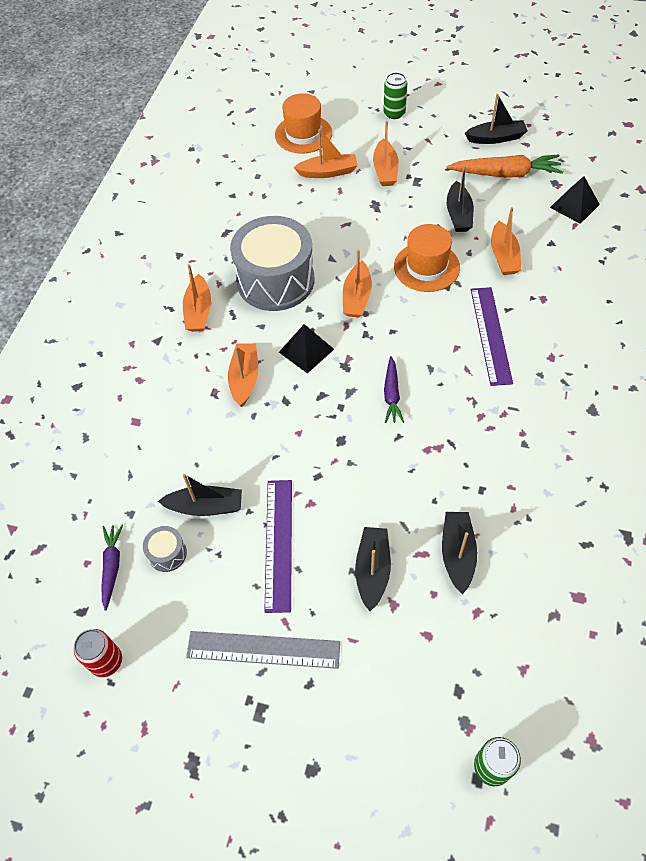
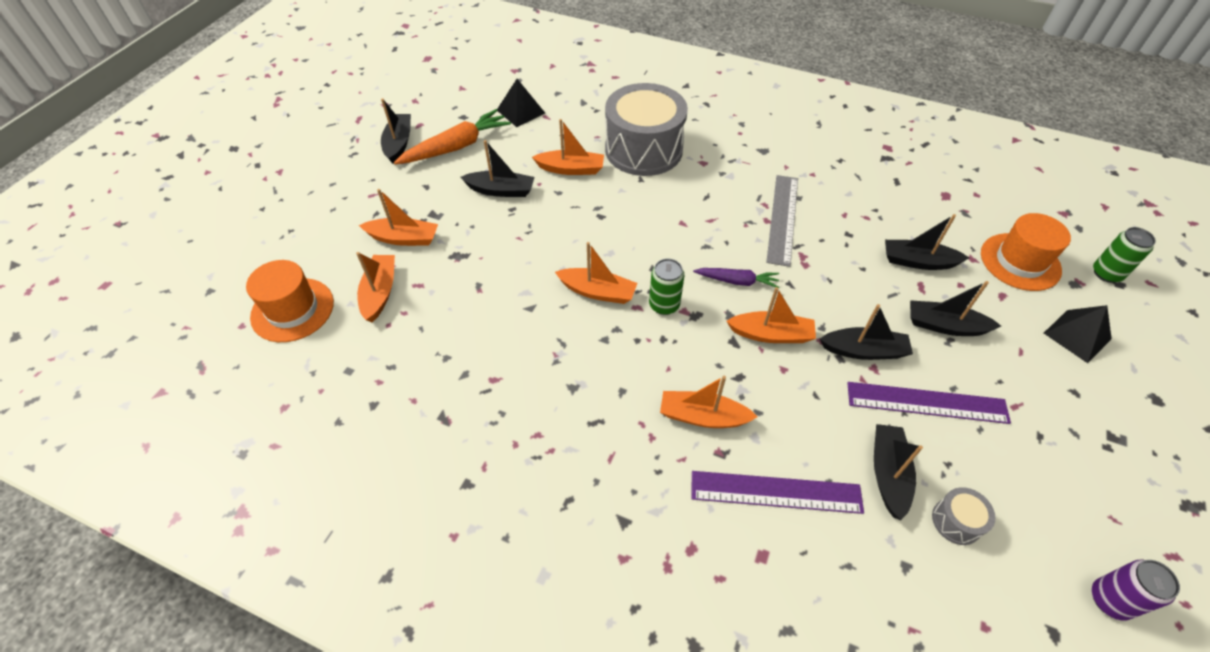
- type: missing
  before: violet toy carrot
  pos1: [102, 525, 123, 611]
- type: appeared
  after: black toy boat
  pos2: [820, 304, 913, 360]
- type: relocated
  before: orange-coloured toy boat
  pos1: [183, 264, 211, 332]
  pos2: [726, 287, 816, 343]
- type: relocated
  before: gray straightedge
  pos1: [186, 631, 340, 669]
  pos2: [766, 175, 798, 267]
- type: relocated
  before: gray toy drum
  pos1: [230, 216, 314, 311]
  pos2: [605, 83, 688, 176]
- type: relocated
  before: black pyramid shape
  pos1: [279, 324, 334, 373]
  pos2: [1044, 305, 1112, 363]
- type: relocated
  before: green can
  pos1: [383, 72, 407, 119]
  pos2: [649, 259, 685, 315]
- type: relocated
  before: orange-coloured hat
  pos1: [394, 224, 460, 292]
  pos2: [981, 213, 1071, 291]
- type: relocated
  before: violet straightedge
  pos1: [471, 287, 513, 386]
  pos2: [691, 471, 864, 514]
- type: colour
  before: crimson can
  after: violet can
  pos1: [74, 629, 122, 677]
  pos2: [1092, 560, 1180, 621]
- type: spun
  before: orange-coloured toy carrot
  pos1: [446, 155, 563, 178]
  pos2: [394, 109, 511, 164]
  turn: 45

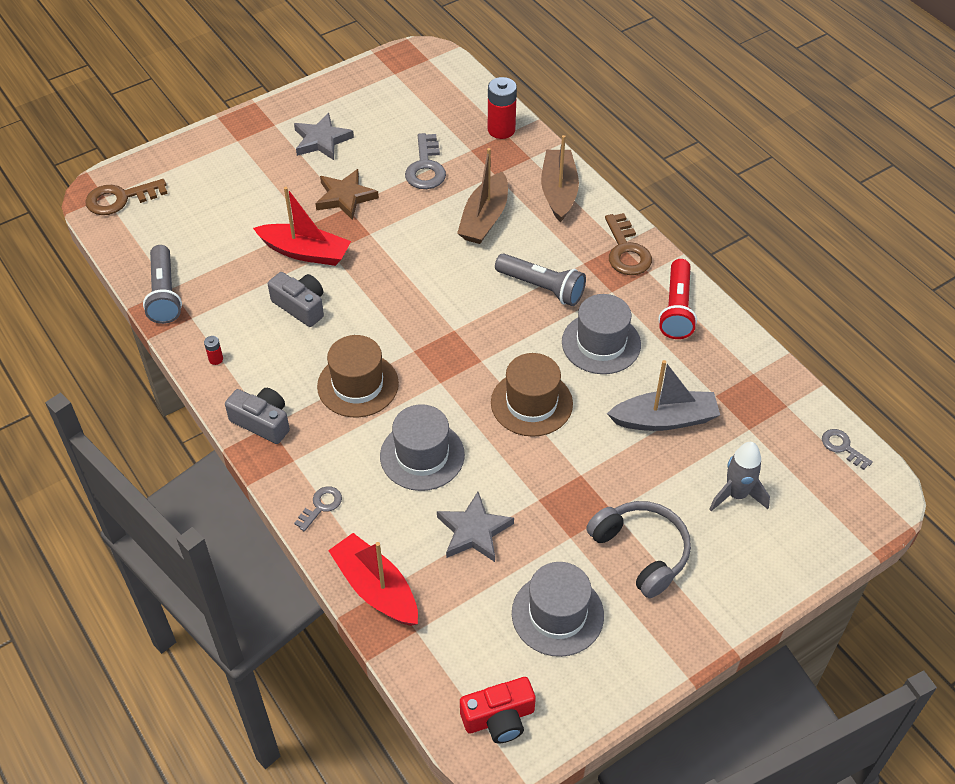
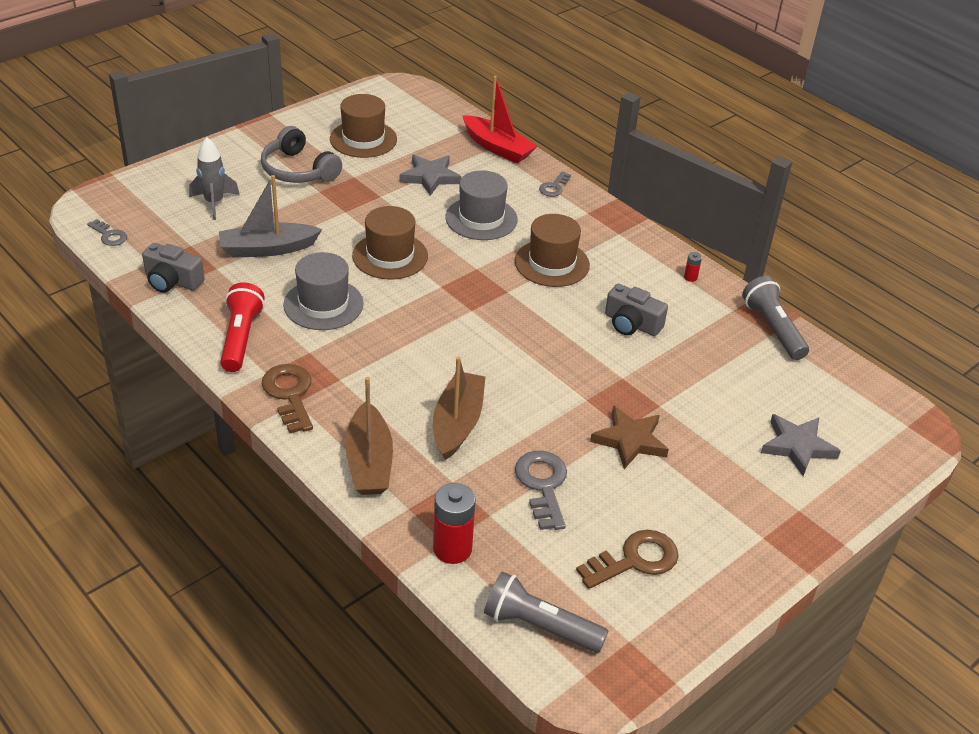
- type: missing
  before: crimson toy boat
  pos1: [253, 187, 351, 266]
- type: missing
  before: crimson photo camera
  pos1: [460, 677, 536, 743]
- type: relocated
  before: russet door key
  pos1: [85, 179, 168, 215]
  pos2: [576, 530, 679, 589]
- type: relocated
  before: gray photo camera
  pos1: [225, 388, 290, 444]
  pos2: [142, 243, 205, 293]
- type: relocated
  before: gray five-pointed star
  pos1: [294, 113, 354, 160]
  pos2: [761, 414, 841, 476]
- type: relocated
  before: gray torch
  pos1: [495, 253, 586, 306]
  pos2: [484, 571, 608, 653]
- type: colour
  before: gray hat
  after: russet hat
  pos1: [512, 562, 604, 657]
  pos2: [330, 94, 397, 158]

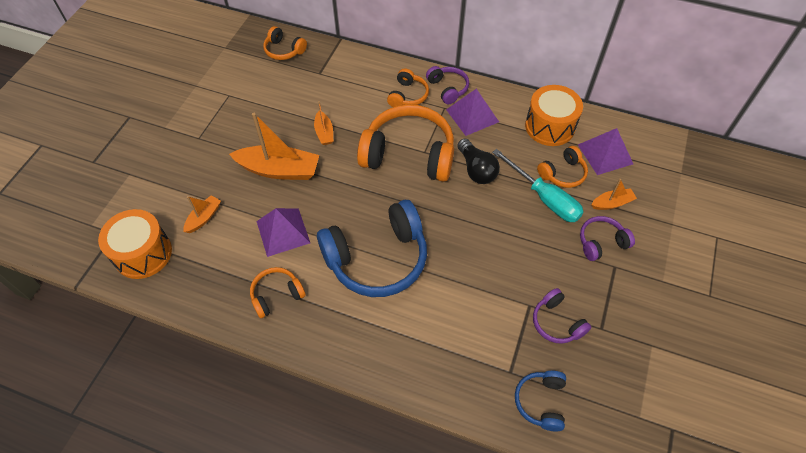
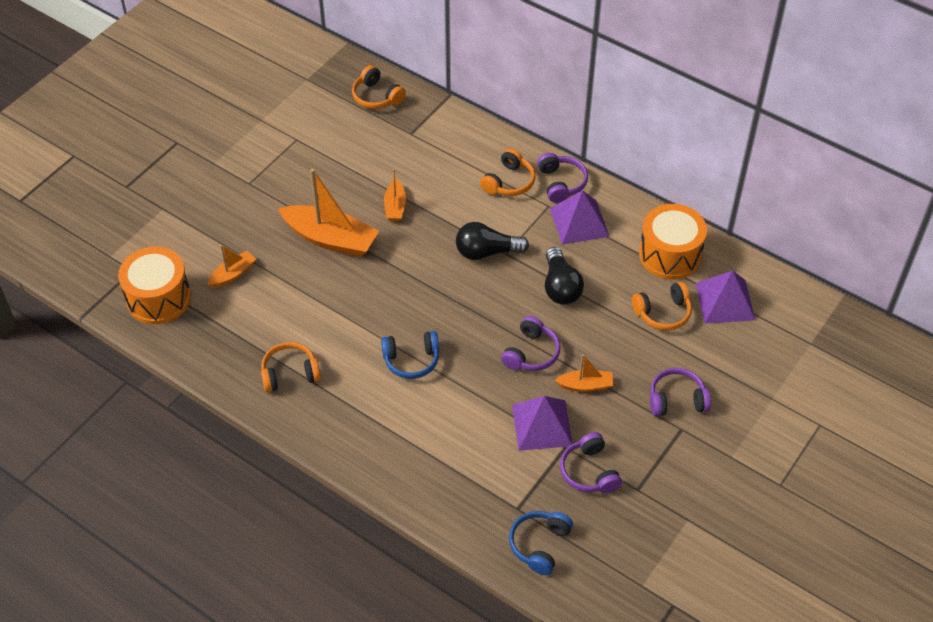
- type: missing
  before: aqua flat screwdriver
  pos1: [492, 149, 584, 222]
- type: appeared
  after: violet headphones
  pos2: [501, 316, 560, 371]
- type: relocated
  before: violet pyramid shape
  pos1: [257, 208, 310, 257]
  pos2: [512, 396, 573, 451]
- type: relocated
  before: orange-coloured toy boat
  pos1: [591, 179, 637, 210]
  pos2: [555, 354, 614, 392]
- type: exchanged
  before: orange-coloured headphones
  after: black bulb
  pos1: [357, 104, 454, 182]
  pos2: [456, 222, 529, 260]
- type: size
  before: blue headphones
  pos1: [317, 200, 427, 297]
  pos2: [381, 331, 439, 379]
  scale: 0.49

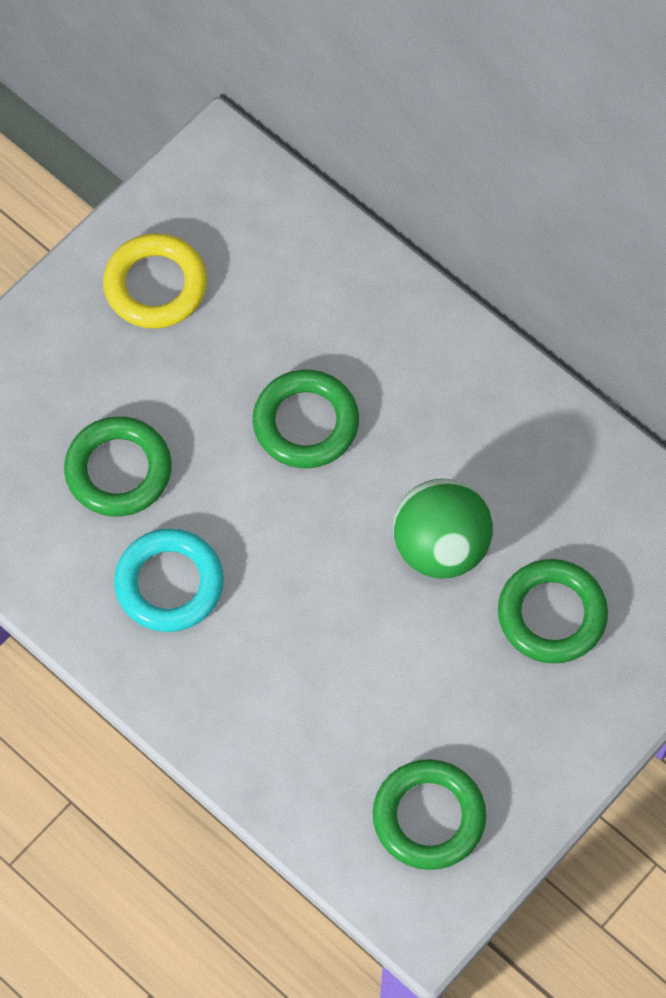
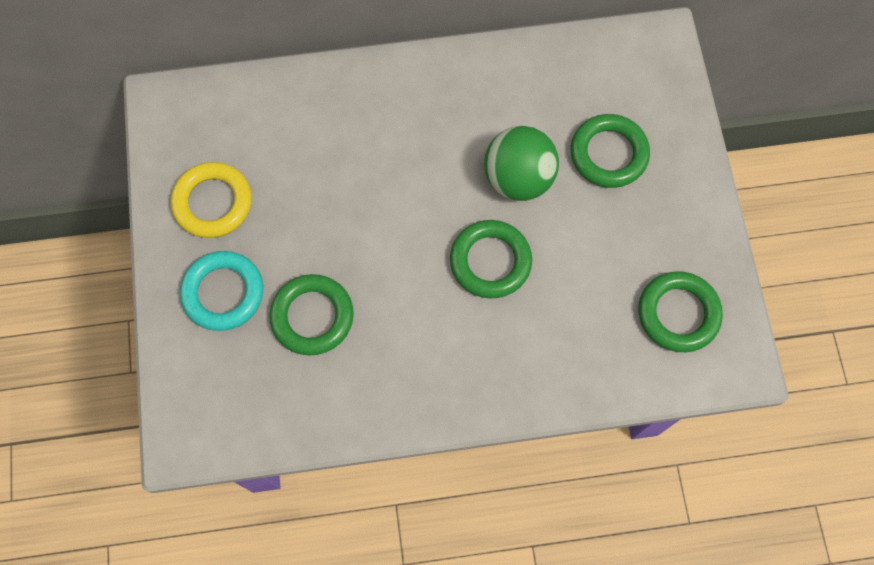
- type: relocated
  before: aqua hoop
  pos1: [114, 528, 224, 632]
  pos2: [180, 251, 263, 331]
- type: relocated
  before: green hoop
  pos1: [253, 370, 359, 468]
  pos2: [450, 220, 532, 299]

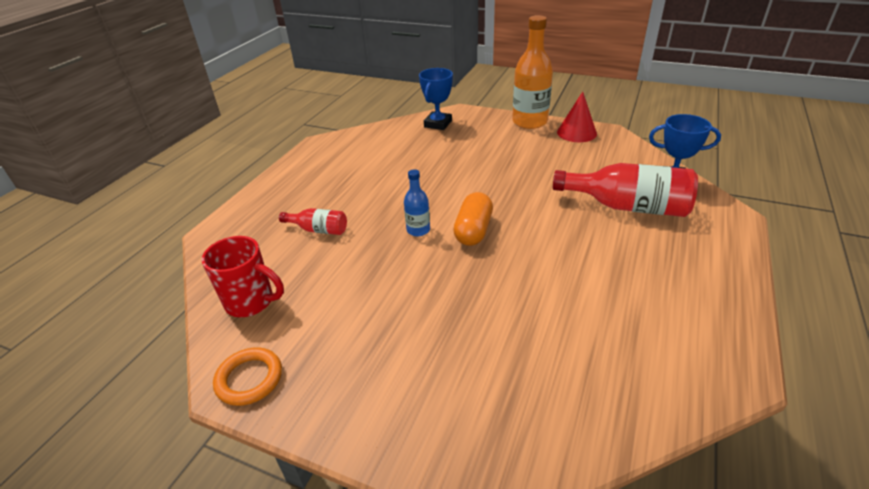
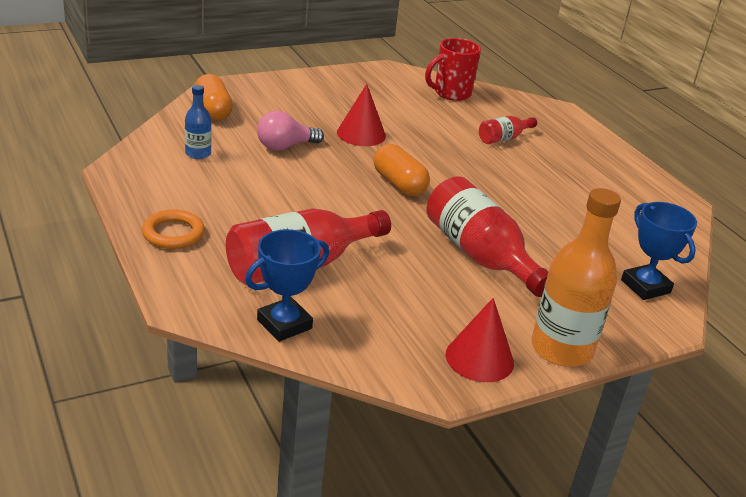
- type: appeared
  after: orange-coloured pill
  pos2: [195, 74, 233, 121]
- type: appeared
  after: rose-pink bulb
  pos2: [257, 111, 324, 151]
- type: appeared
  after: crimson solid cone
  pos2: [337, 84, 386, 146]
- type: appeared
  after: crimson flask
  pos2: [426, 177, 549, 297]
- type: relocated
  before: orange-coloured hoop
  pos1: [213, 347, 282, 406]
  pos2: [142, 210, 205, 249]
- type: relocated
  before: blue flask
  pos1: [404, 169, 430, 236]
  pos2: [185, 85, 212, 159]

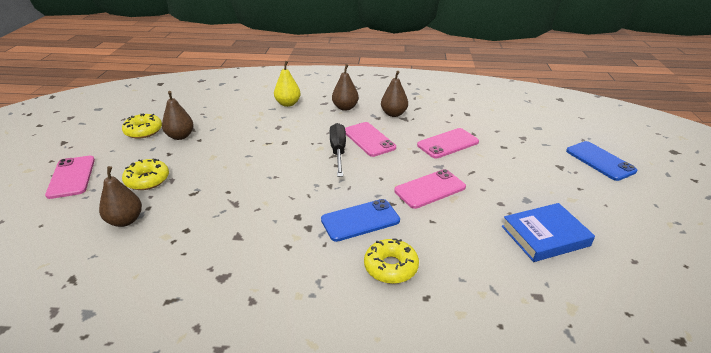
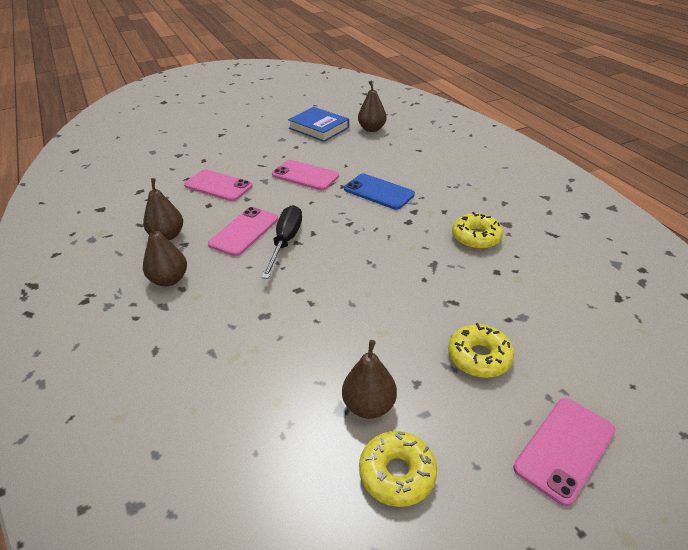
- type: missing
  before: golden toy pear
  pos1: [274, 61, 301, 107]
- type: missing
  before: blue phone
  pos1: [566, 141, 637, 181]
- type: relocated
  before: russet toy pear
  pos1: [99, 166, 142, 227]
  pos2: [358, 80, 387, 132]
- type: relocated
  before: golden glazed donut
  pos1: [364, 238, 419, 284]
  pos2: [452, 212, 503, 249]
- type: spun
  before: black flat screwdriver
  pos1: [330, 123, 346, 177]
  pos2: [261, 205, 302, 279]
  turn: 135

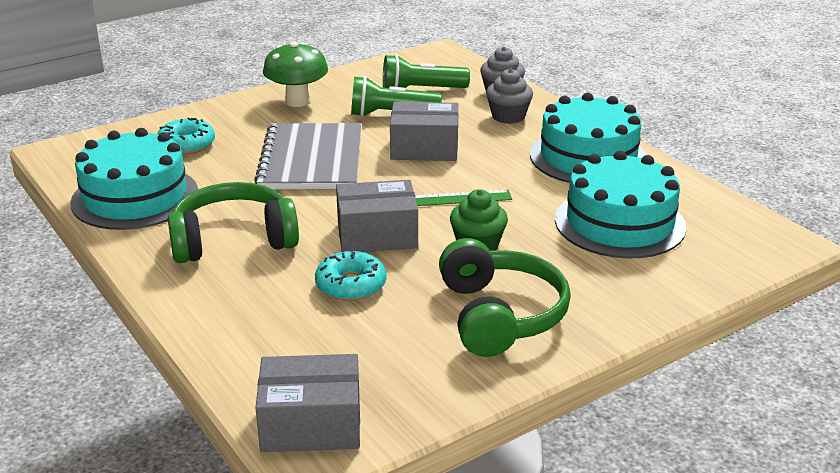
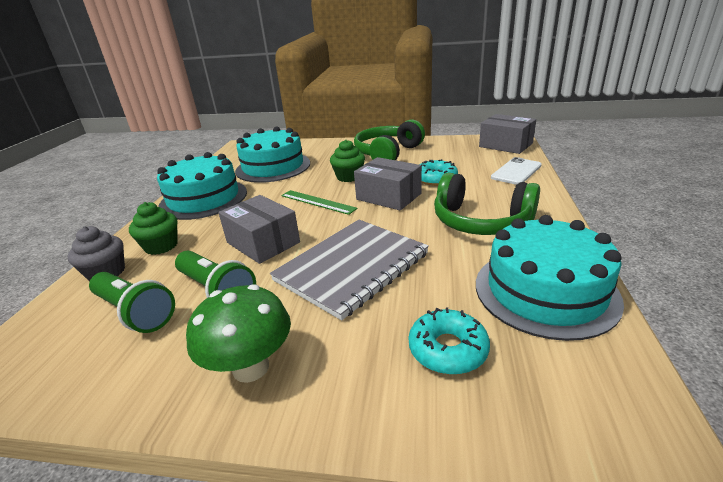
- type: appeared
  after: white phone
  pos2: [491, 157, 542, 185]
- type: colour
  before: gray fairy cake
  after: green fairy cake
  pos1: [486, 68, 533, 124]
  pos2: [129, 202, 178, 255]

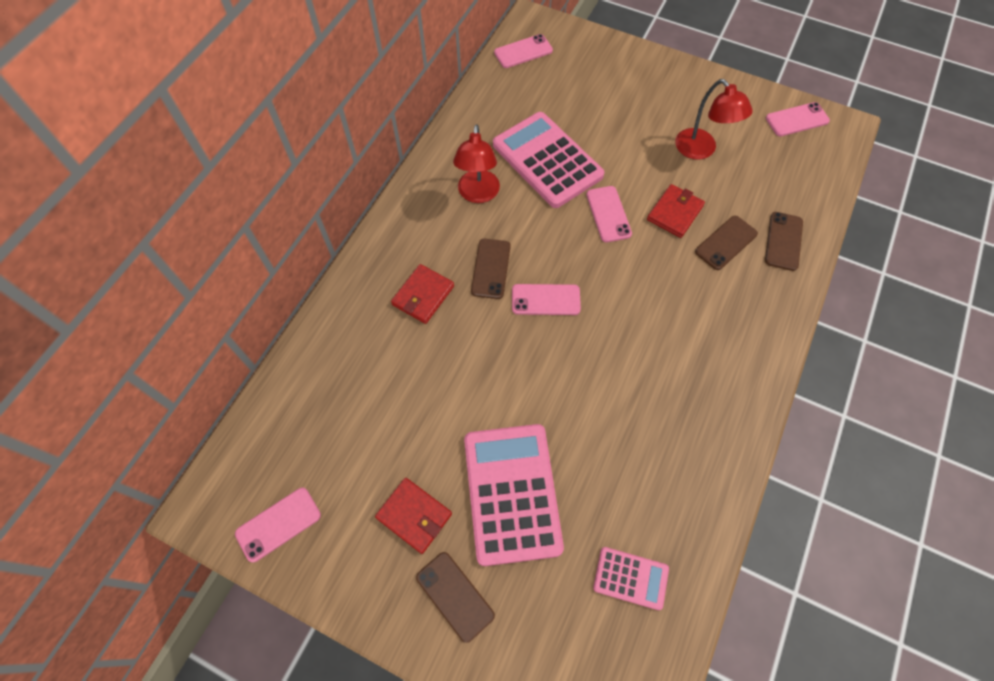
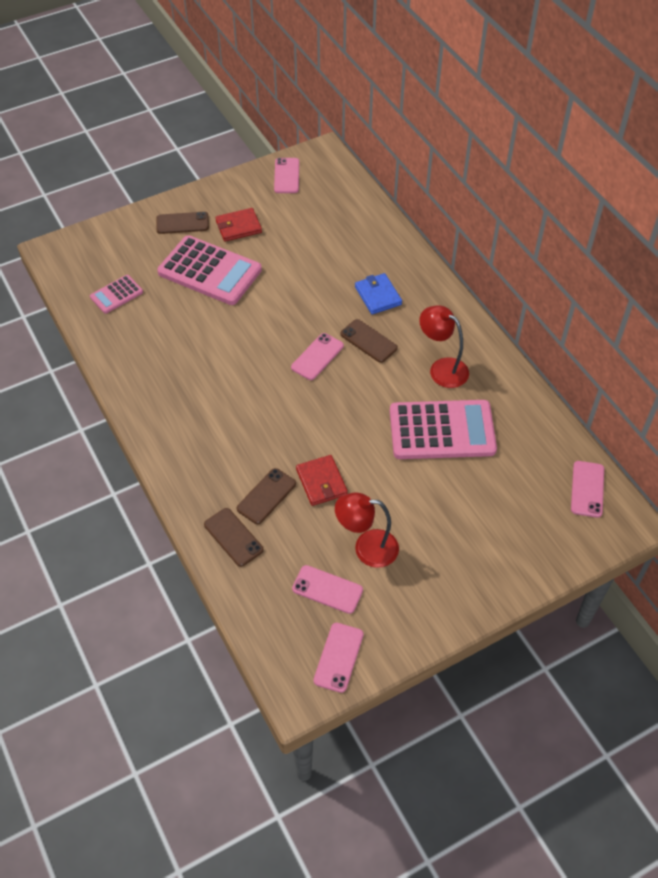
- type: relocated
  before: rose-pink phone
  pos1: [586, 186, 632, 242]
  pos2: [292, 565, 363, 614]
- type: colour
  before: crimson wallet
  after: blue wallet
  pos1: [391, 264, 454, 324]
  pos2: [355, 273, 402, 314]
- type: spun
  before: russet phone
  pos1: [695, 216, 758, 270]
  pos2: [237, 468, 296, 524]
  turn: 45

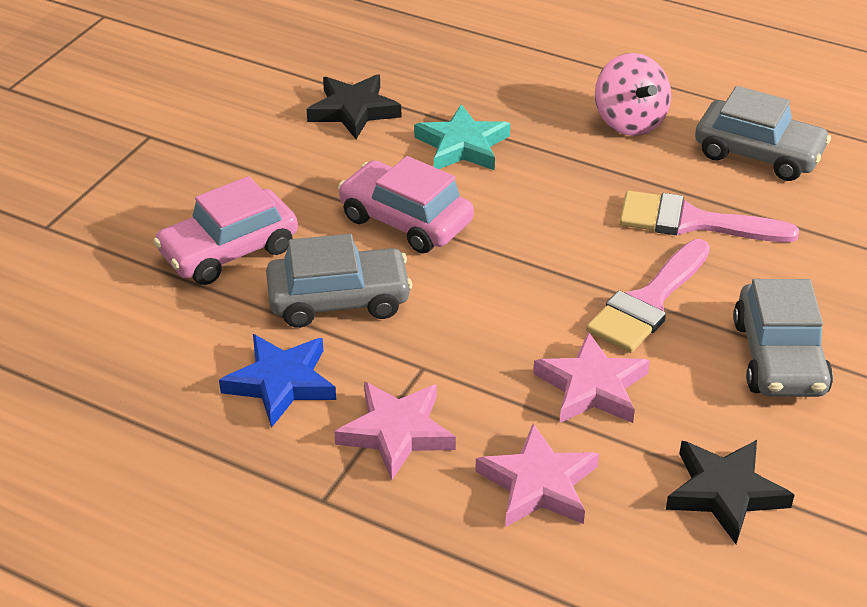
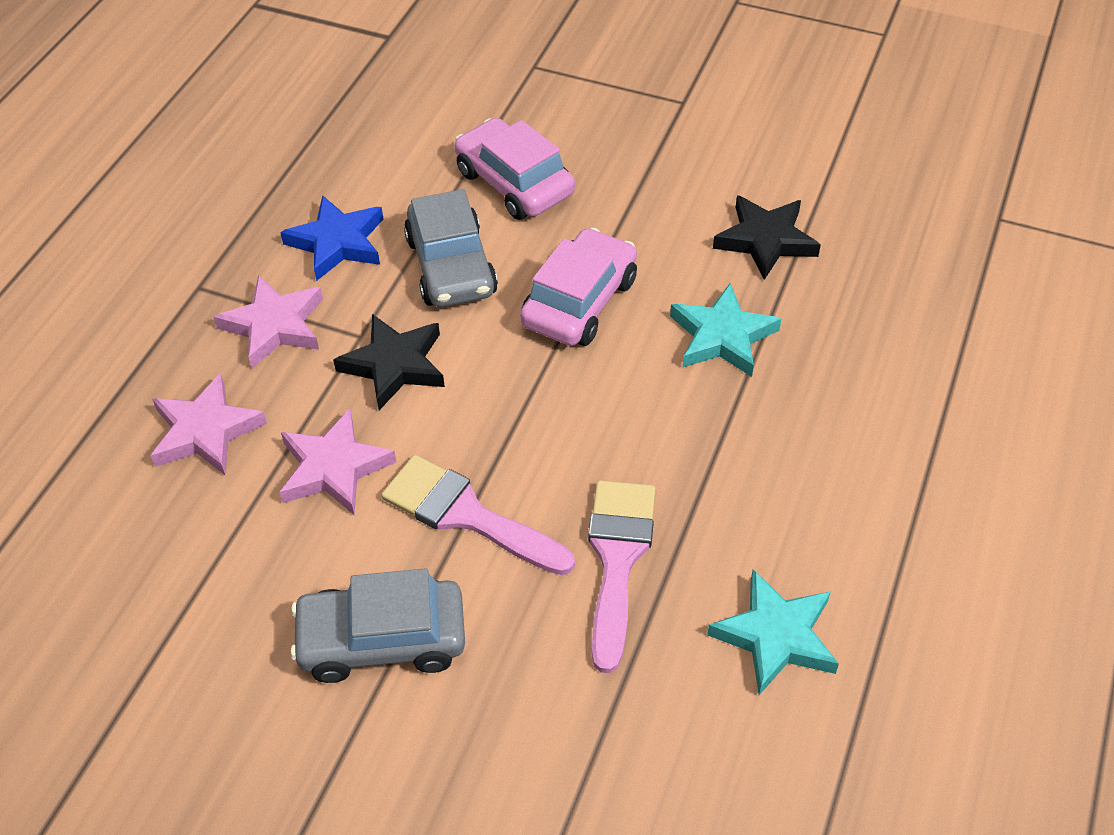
- type: missing
  before: rose-pink spinning top
  pos1: [595, 53, 671, 136]
- type: relocated
  before: black five-pointed star
  pos1: [666, 440, 794, 544]
  pos2: [333, 314, 445, 410]
- type: exchanged
  before: gray car
  after: aqua five-pointed star
  pos1: [695, 86, 831, 181]
  pos2: [707, 570, 839, 695]

